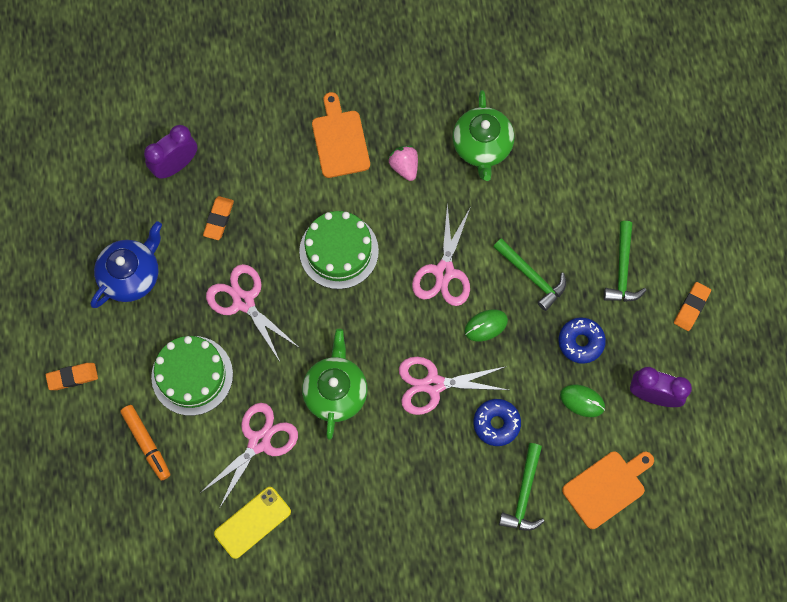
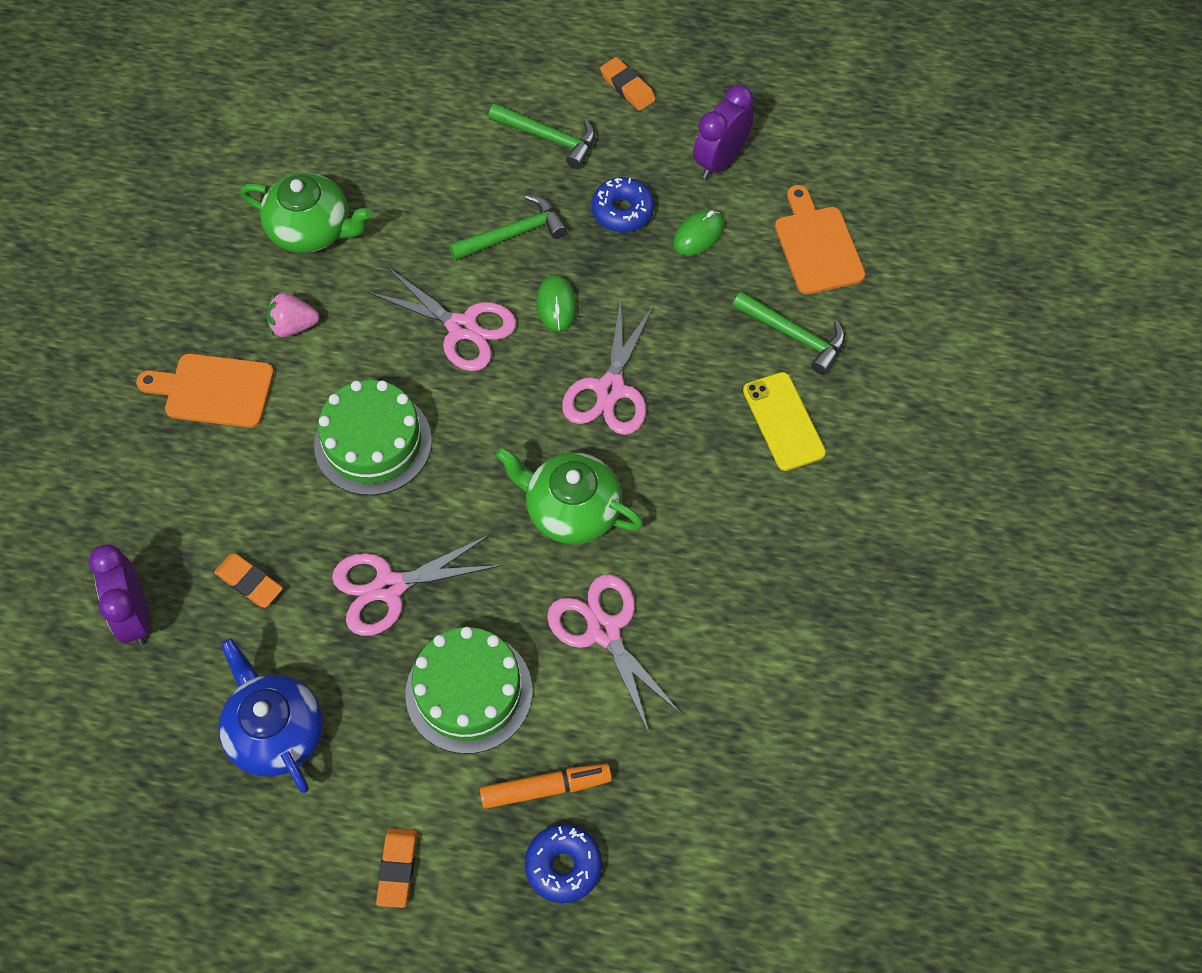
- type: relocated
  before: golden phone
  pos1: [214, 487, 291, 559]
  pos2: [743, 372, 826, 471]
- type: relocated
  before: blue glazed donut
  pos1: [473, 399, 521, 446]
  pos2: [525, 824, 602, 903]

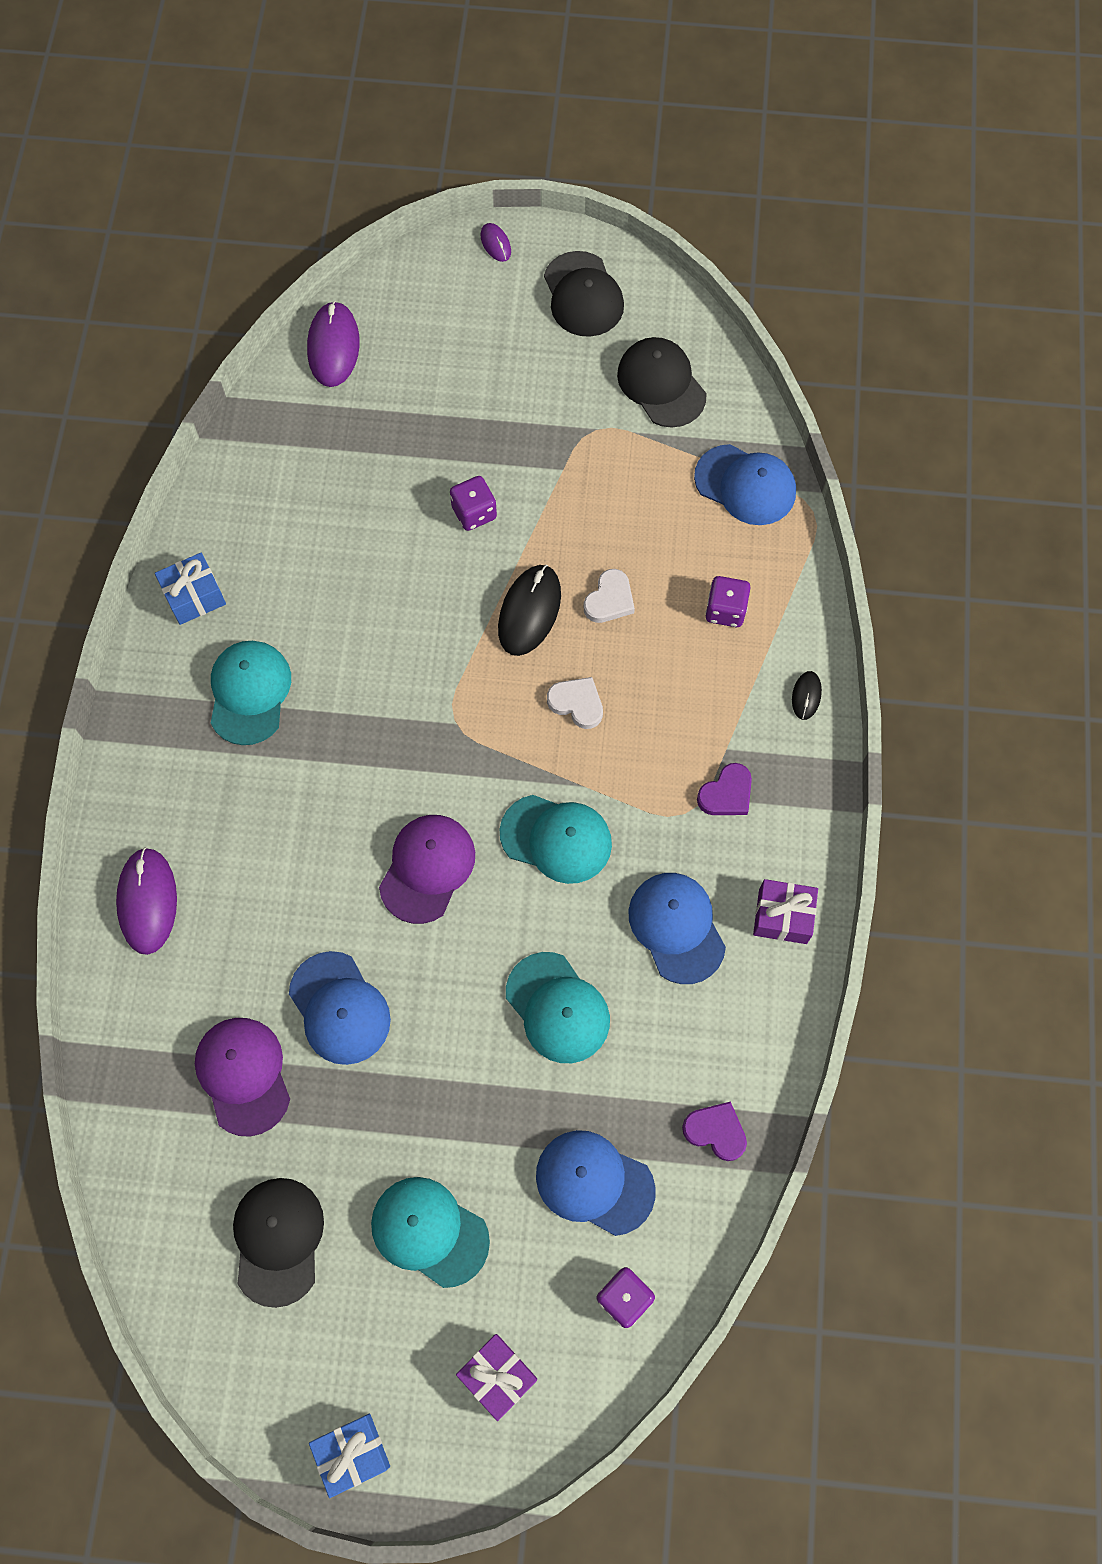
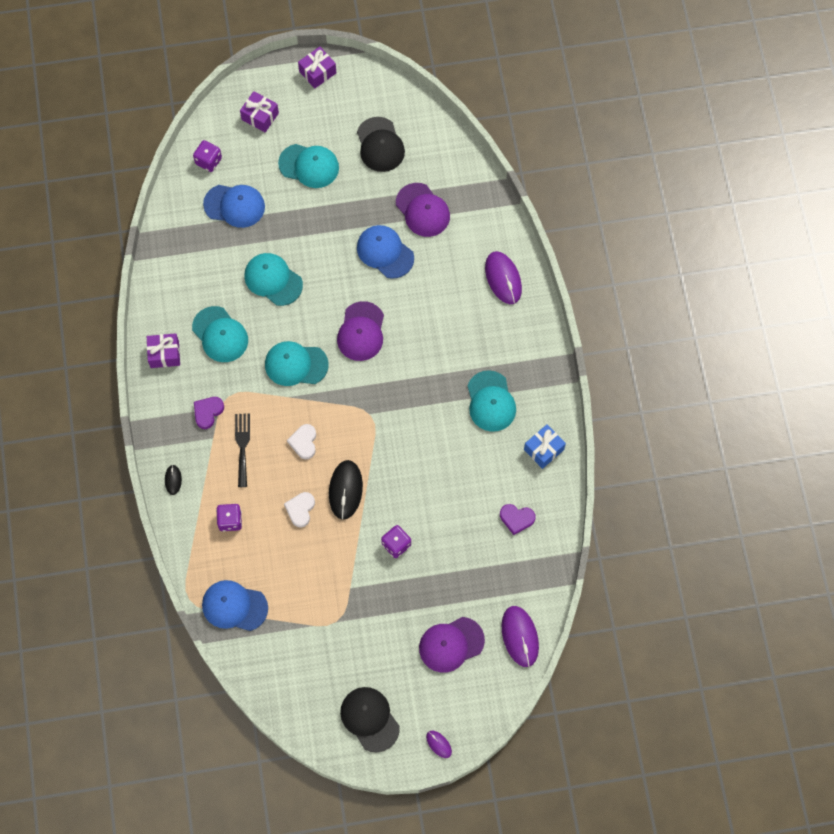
- type: missing
  before: black baseball cap
  pos1: [617, 337, 707, 428]
- type: appeared
  after: black dinner fork
  pos2: [235, 413, 250, 487]
- type: appeared
  after: violet baseball cap
  pos2: [419, 617, 485, 673]
- type: relocated
  before: violet heart
  pos1: [682, 1102, 747, 1161]
  pos2: [500, 504, 535, 535]
- type: colour
  before: blue wrapped gift
  after: violet wrapped gift
  pos1: [309, 1414, 390, 1498]
  pos2: [298, 47, 336, 89]
- type: colour
  before: blue baseball cap
  after: aqua baseball cap
  pos1: [628, 873, 726, 984]
  pos2: [192, 306, 248, 362]
- type: spun
  before: white heart
  pos1: [547, 677, 603, 729]
  pos2: [287, 424, 316, 459]
  turn: 75

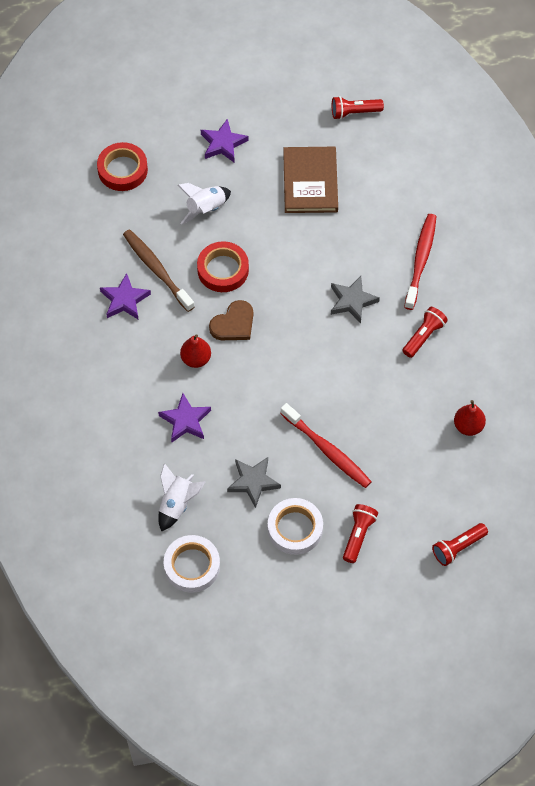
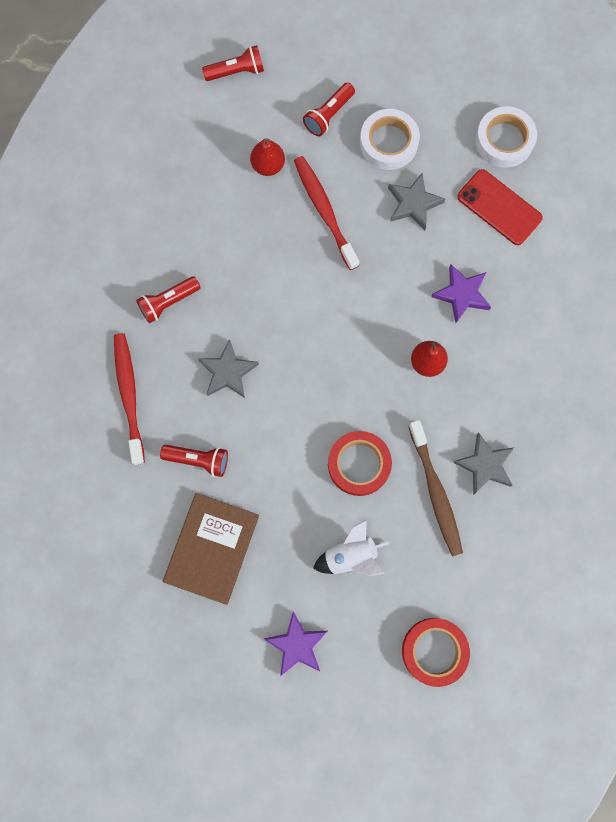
- type: missing
  before: russet heart
  pos1: [209, 300, 253, 340]
- type: relocated
  before: crimson torch
  pos1: [332, 96, 384, 120]
  pos2: [160, 445, 228, 477]
- type: relocated
  before: crimson toy pear
  pos1: [454, 400, 486, 436]
  pos2: [250, 138, 285, 176]
- type: exchanged
  before: white spaceship
  after: crimson phone
  pos1: [158, 463, 205, 532]
  pos2: [457, 169, 543, 245]
- type: colour
  before: violet five-pointed star
  after: gray five-pointed star
  pos1: [100, 273, 151, 320]
  pos2: [453, 433, 514, 495]
- type: spun
  before: crimson tooth brush
  pos1: [404, 214, 437, 310]
  pos2: [114, 333, 145, 465]
  turn: 135

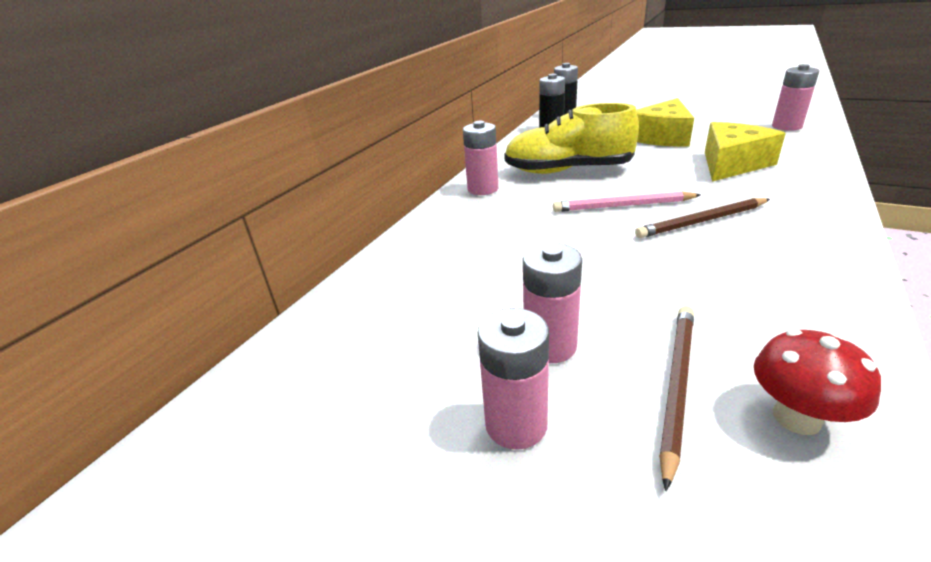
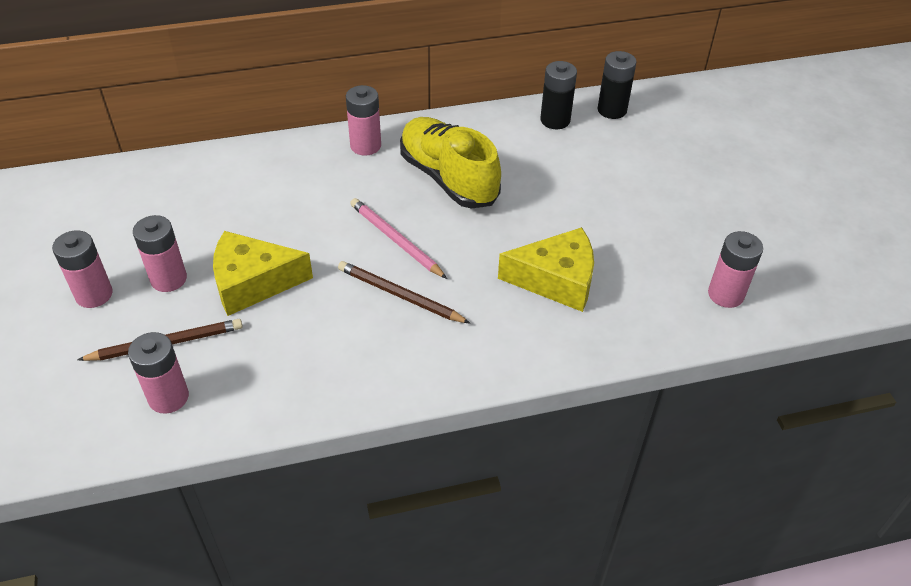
- type: relocated
  before: golden piece of cheese
  pos1: [636, 98, 694, 147]
  pos2: [213, 231, 313, 316]
- type: exchanged
  before: crimson fungus
  after: rose-pink power cell
  pos1: [754, 329, 881, 435]
  pos2: [128, 332, 189, 414]

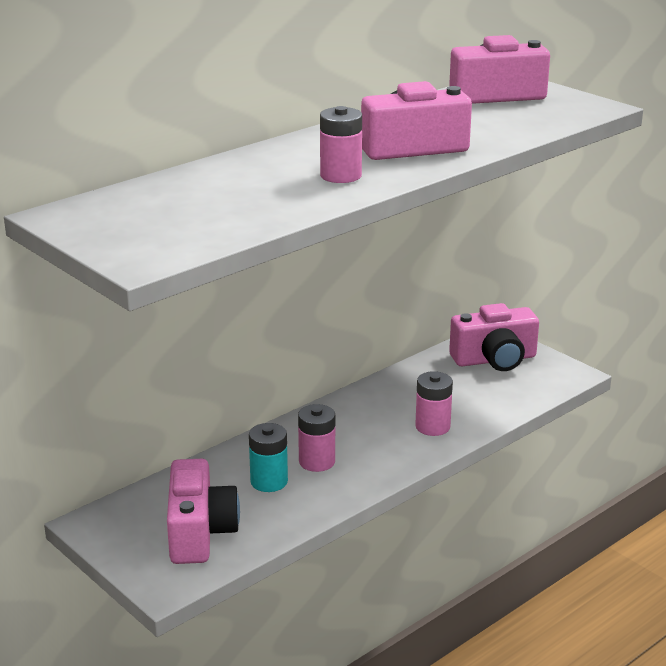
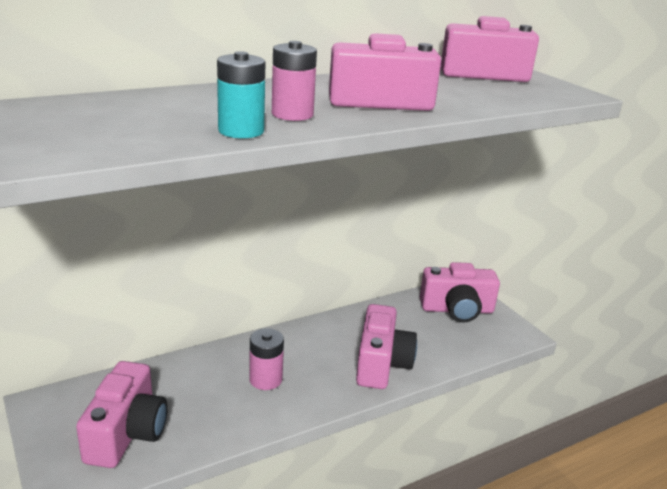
- type: relocated
  before: aqua power cell
  pos1: [249, 423, 288, 492]
  pos2: [217, 51, 265, 138]
- type: exchanged
  before: rose-pink power cell
  after: rose-pink photo camera
  pos1: [415, 371, 453, 436]
  pos2: [356, 304, 417, 389]

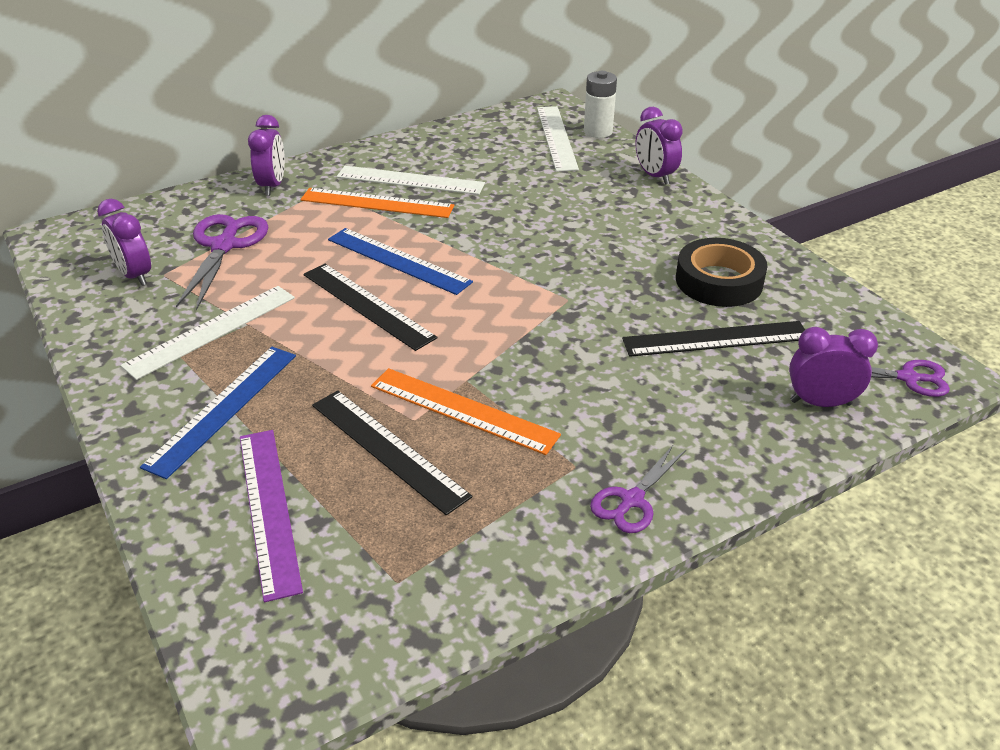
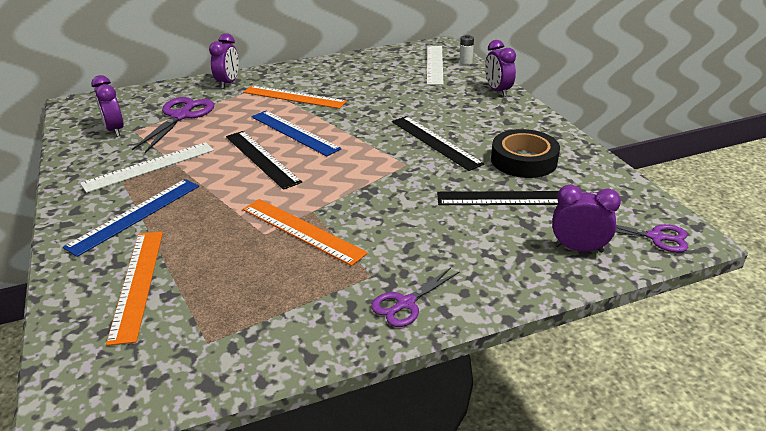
- type: missing
  before: white straightedge
  pos1: [337, 166, 485, 195]
- type: relocated
  before: black straightedge
  pos1: [312, 390, 472, 515]
  pos2: [392, 116, 484, 171]
- type: colour
  before: violet straightedge
  after: orange-coloured straightedge
  pos1: [240, 430, 303, 602]
  pos2: [106, 232, 163, 346]
- type: size
  before: white power cell
  pos1: [584, 71, 617, 138]
  pos2: [459, 35, 474, 65]
  scale: 0.63

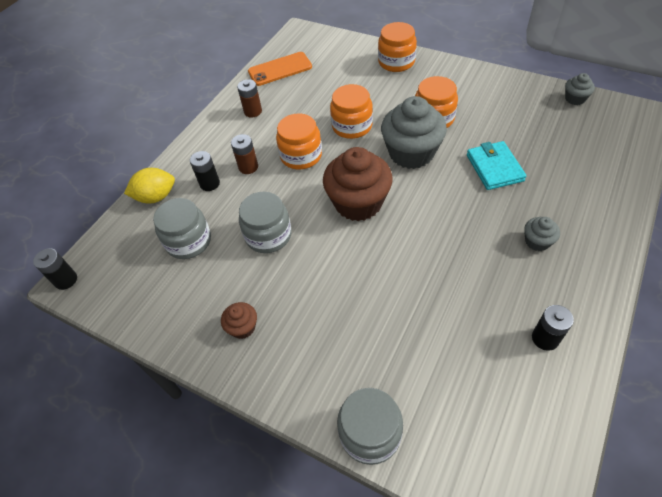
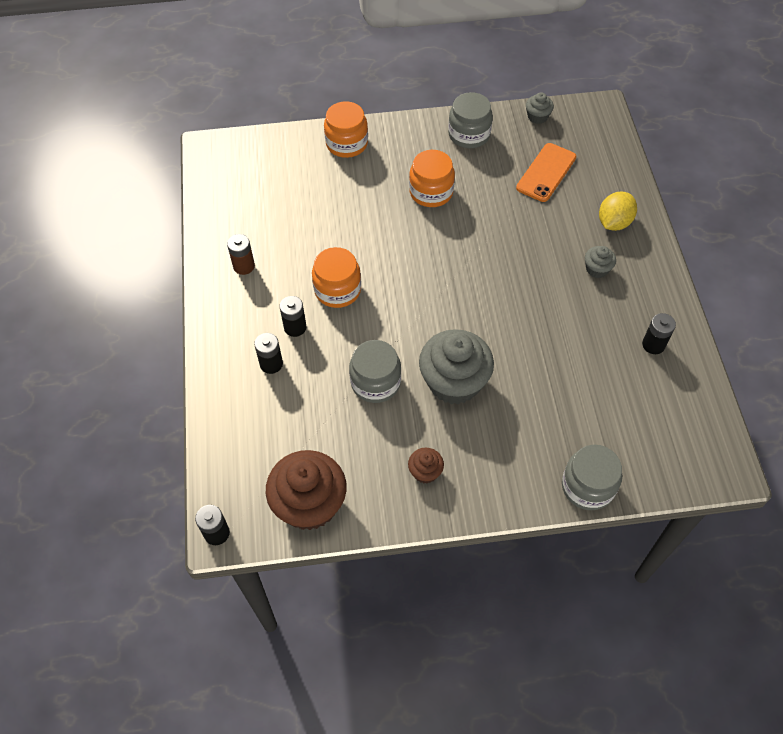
- type: missing
  before: orange-coloured jar
  pos1: [330, 84, 373, 139]
- type: missing
  before: aqua wallet
  pos1: [467, 141, 526, 190]
- type: relocated
  before: golden lemon
  pos1: [124, 168, 175, 204]
  pos2: [599, 191, 637, 231]
- type: relocated
  before: gray jar
  pos1: [153, 198, 211, 259]
  pos2: [448, 92, 493, 148]
- type: relocated
  before: orange-coloured phone
  pos1: [248, 52, 312, 86]
  pos2: [516, 143, 576, 202]
- type: relocated
  before: russet fairy cake
  pos1: [323, 147, 393, 221]
  pos2: [266, 450, 347, 530]
- type: relocated
  before: gray fairy cake
  pos1: [381, 96, 447, 169]
  pos2: [419, 329, 494, 404]
- type: colour
  before: russet power cell
  after: black power cell
  pos1: [231, 134, 258, 174]
  pos2: [279, 296, 307, 337]

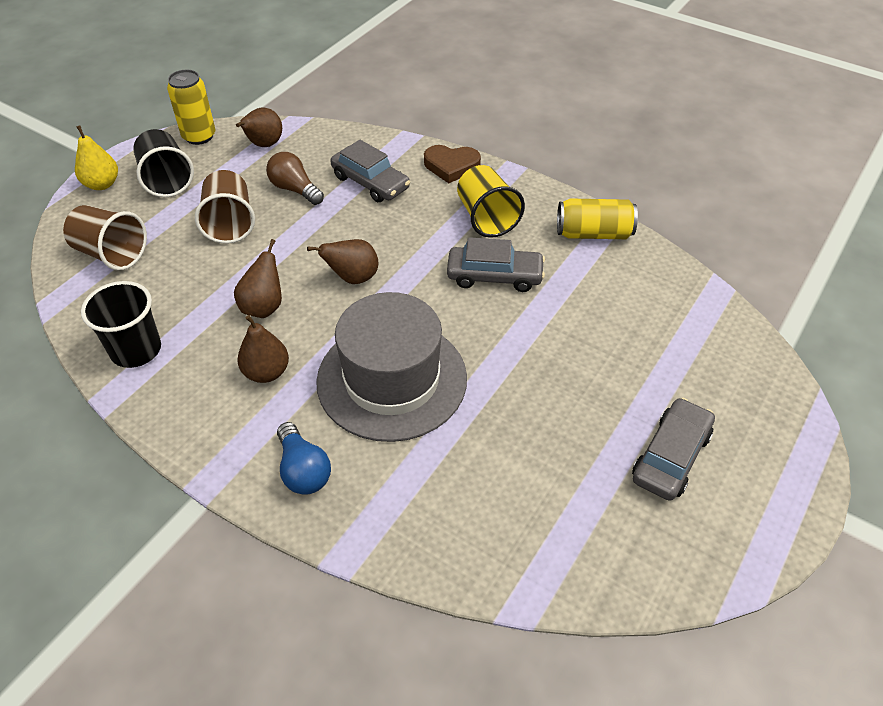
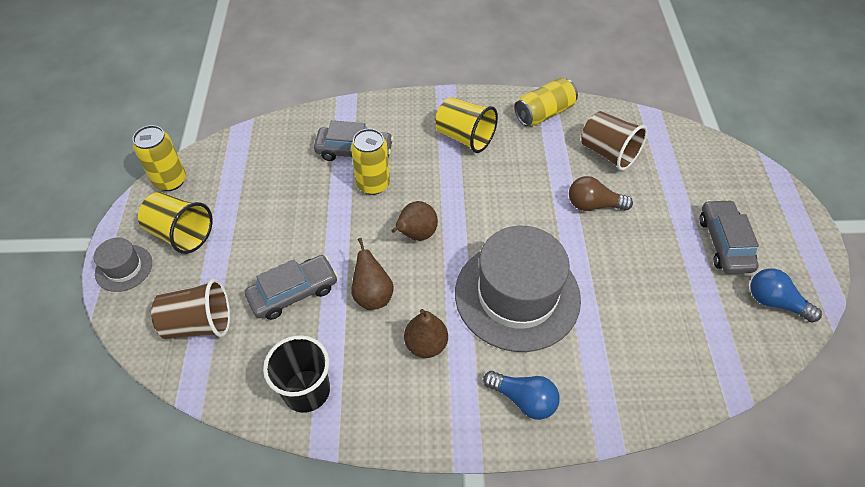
- type: missing
  before: russet toy pear
  pos1: [236, 108, 282, 147]
- type: missing
  before: russet heart
  pos1: [424, 145, 481, 183]
- type: appeared
  after: golden can
  pos2: [351, 129, 390, 195]
- type: appeared
  after: blue bulb
  pos2: [750, 269, 822, 323]
- type: relocated
  before: russet tumbler
  pos1: [195, 170, 255, 244]
  pos2: [581, 111, 647, 171]
- type: relocated
  before: russet bulb
  pos1: [266, 152, 324, 205]
  pos2: [569, 176, 633, 211]
- type: relocated
  before: gray car
  pos1: [447, 237, 545, 292]
  pos2: [244, 255, 338, 320]
- type: exchanged
  before: golden toy pear
  after: gray hat
  pos1: [75, 125, 118, 190]
  pos2: [94, 238, 152, 292]
- type: colour
  before: black tumbler
  after: golden tumbler
  pos1: [133, 129, 194, 197]
  pos2: [138, 192, 213, 254]

